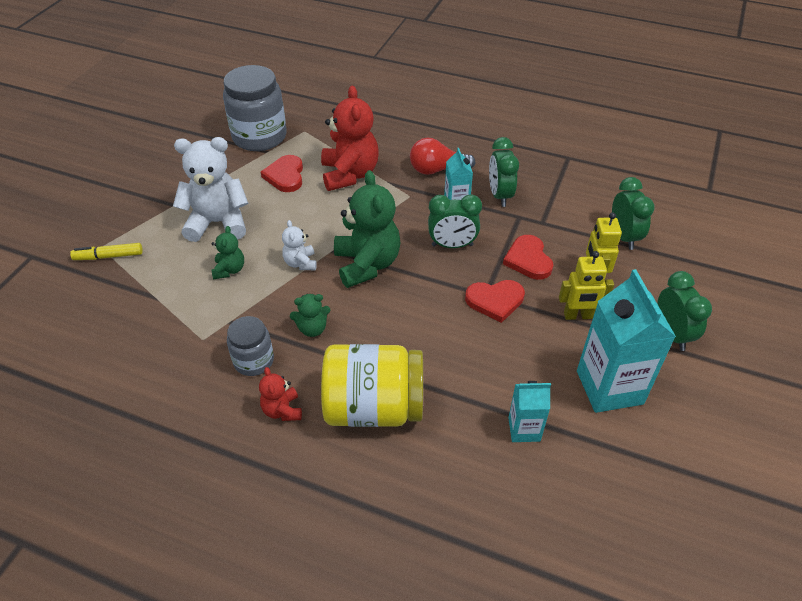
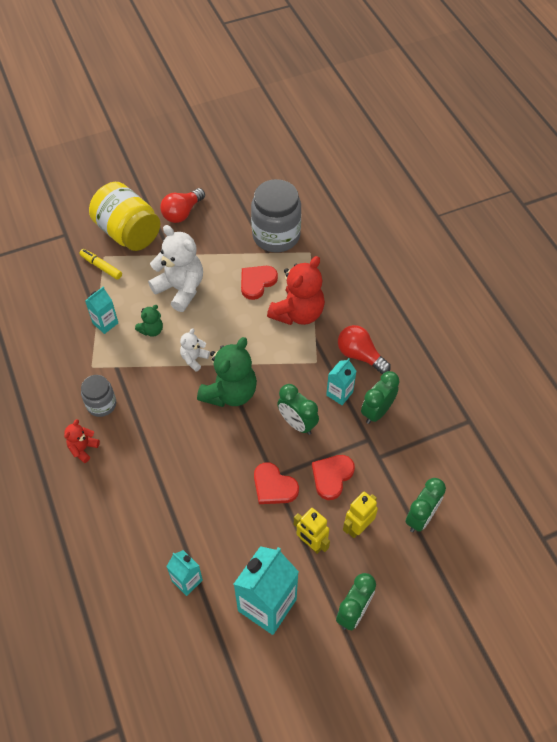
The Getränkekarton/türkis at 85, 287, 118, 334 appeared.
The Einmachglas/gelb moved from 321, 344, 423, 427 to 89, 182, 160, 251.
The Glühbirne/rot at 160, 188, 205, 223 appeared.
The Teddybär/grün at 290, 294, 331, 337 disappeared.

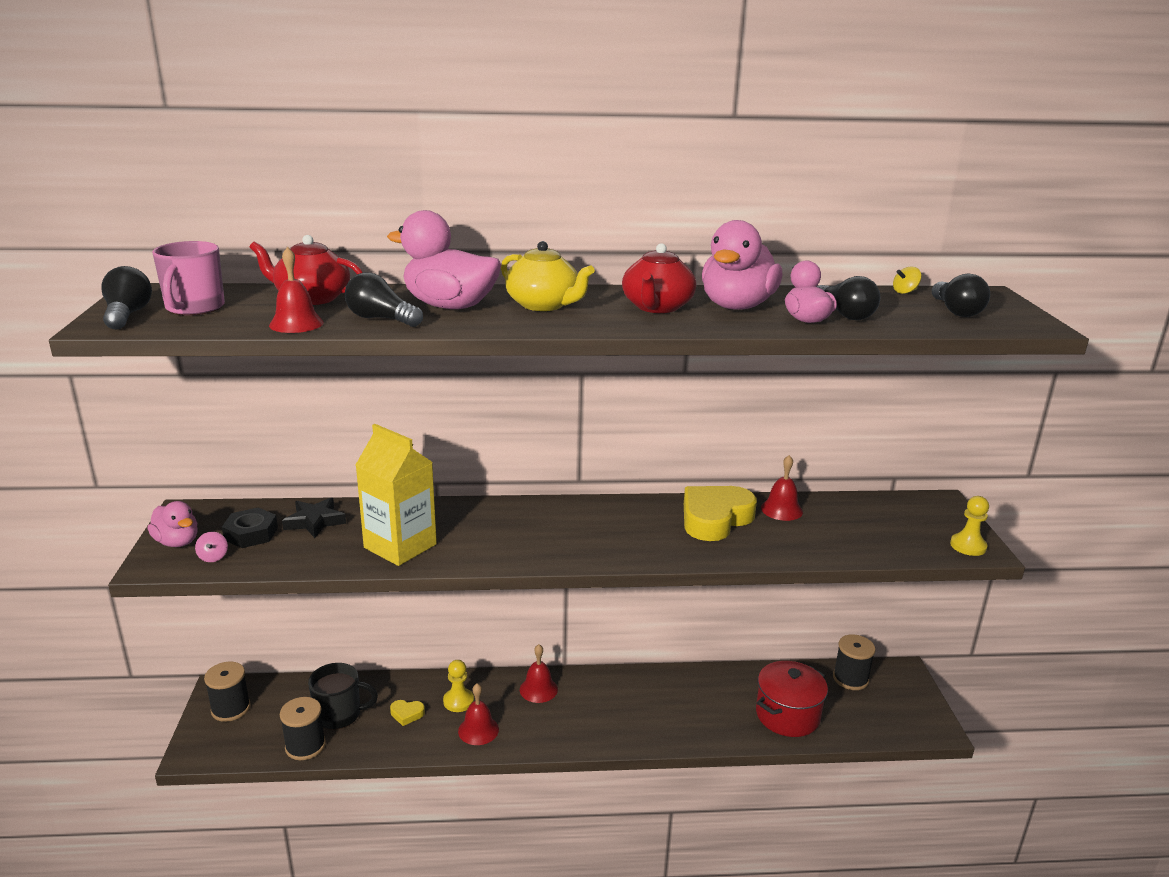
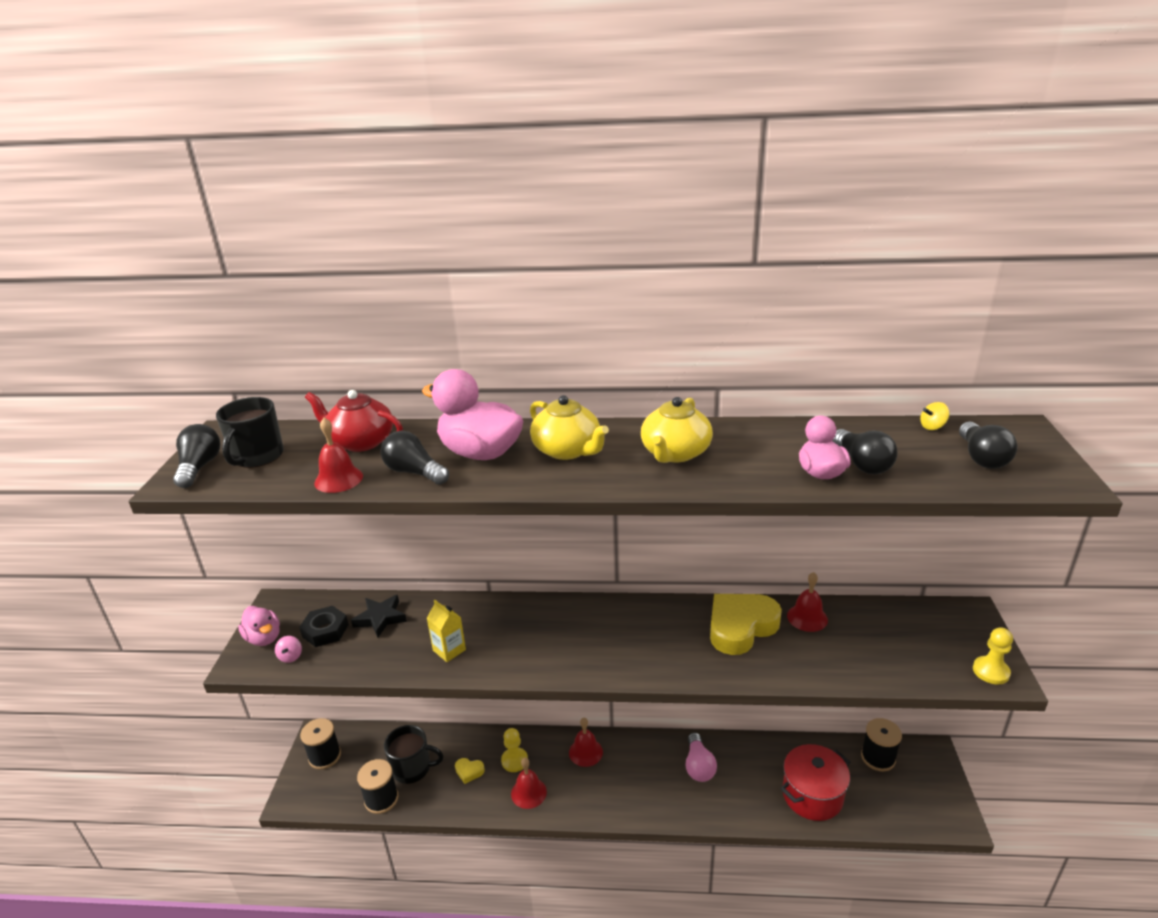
The Tasse/rosa at 152, 241, 225, 315 became the Tasse/schwarz at 216, 397, 284, 468.
The Getränkekarton/gelb at 356, 424, 437, 566 changed to 0.52 times the size.
The Teekanne/rot at 622, 243, 696, 313 became the Teekanne/gelb at 641, 397, 713, 463.
The Glühbirne/rosa at 685, 733, 717, 782 appeared.
The Ente/rosa at 702, 220, 782, 310 disappeared.

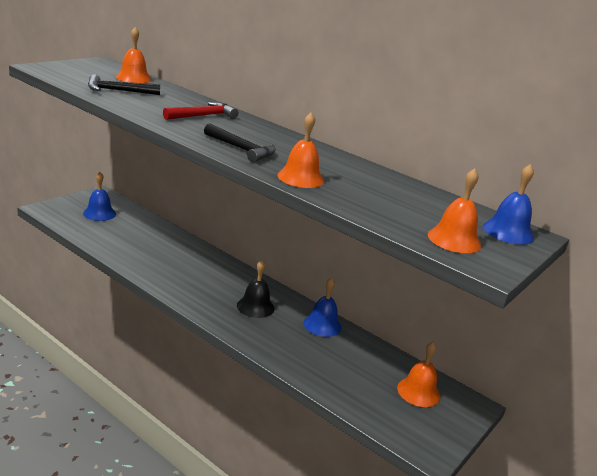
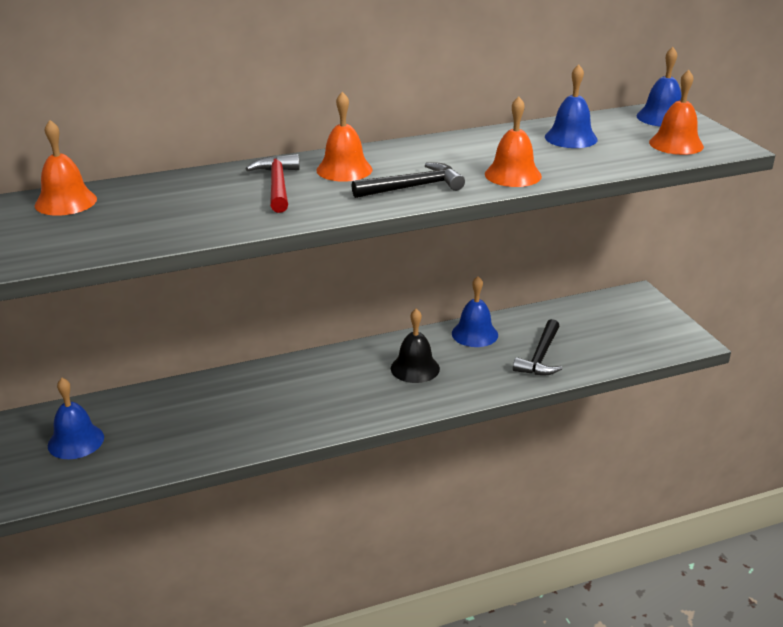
The Glocke/orange moved from 397, 342, 440, 407 to 316, 92, 372, 182.
The Hammer/schwarz moved from 88, 74, 160, 95 to 513, 319, 562, 375.
The Glocke/blau at 545, 64, 597, 148 appeared.

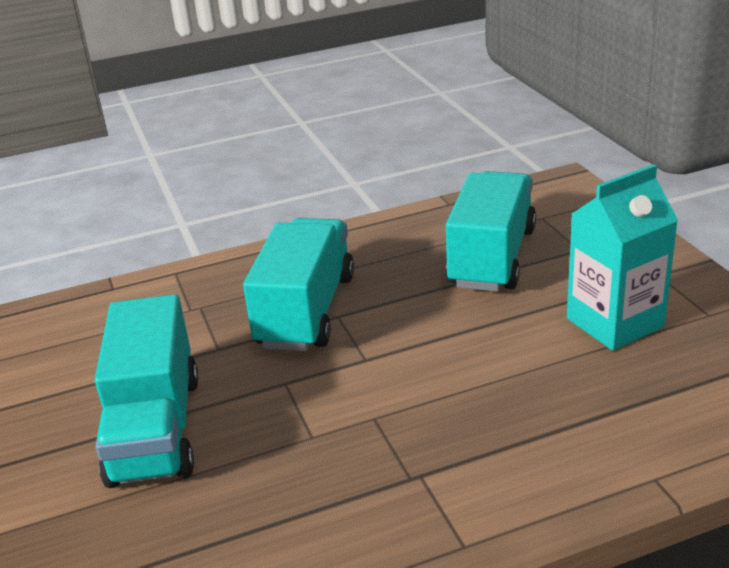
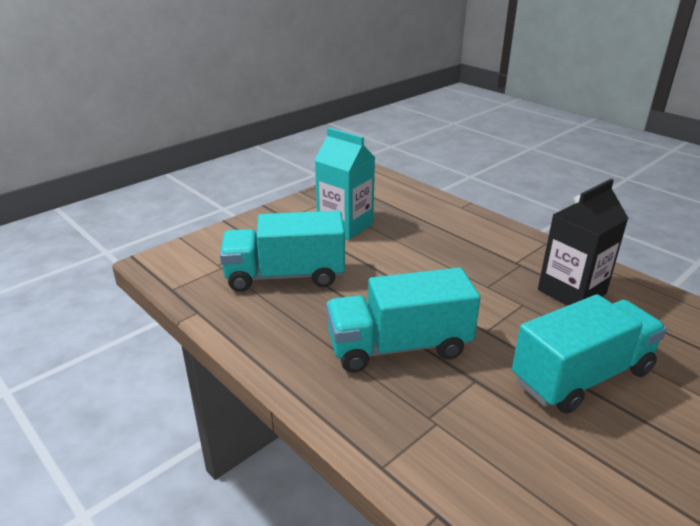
The Getränkekarton/schwarz at 538, 179, 629, 306 appeared.

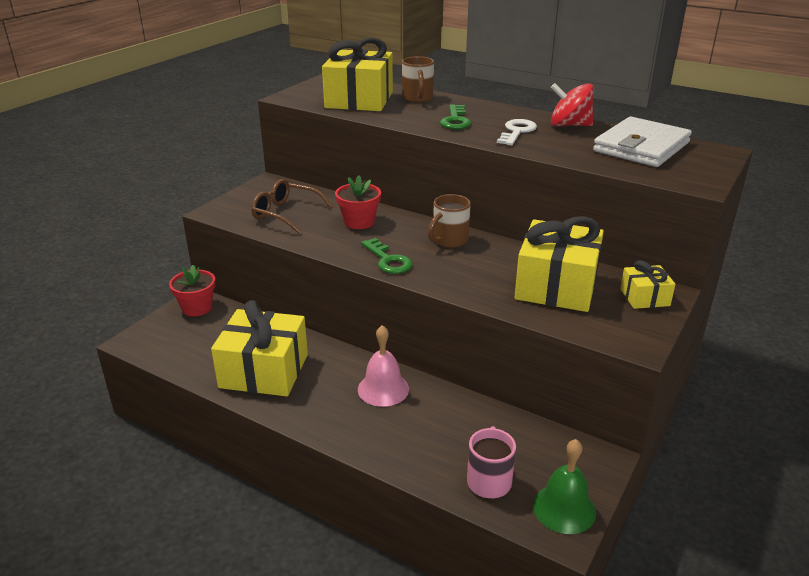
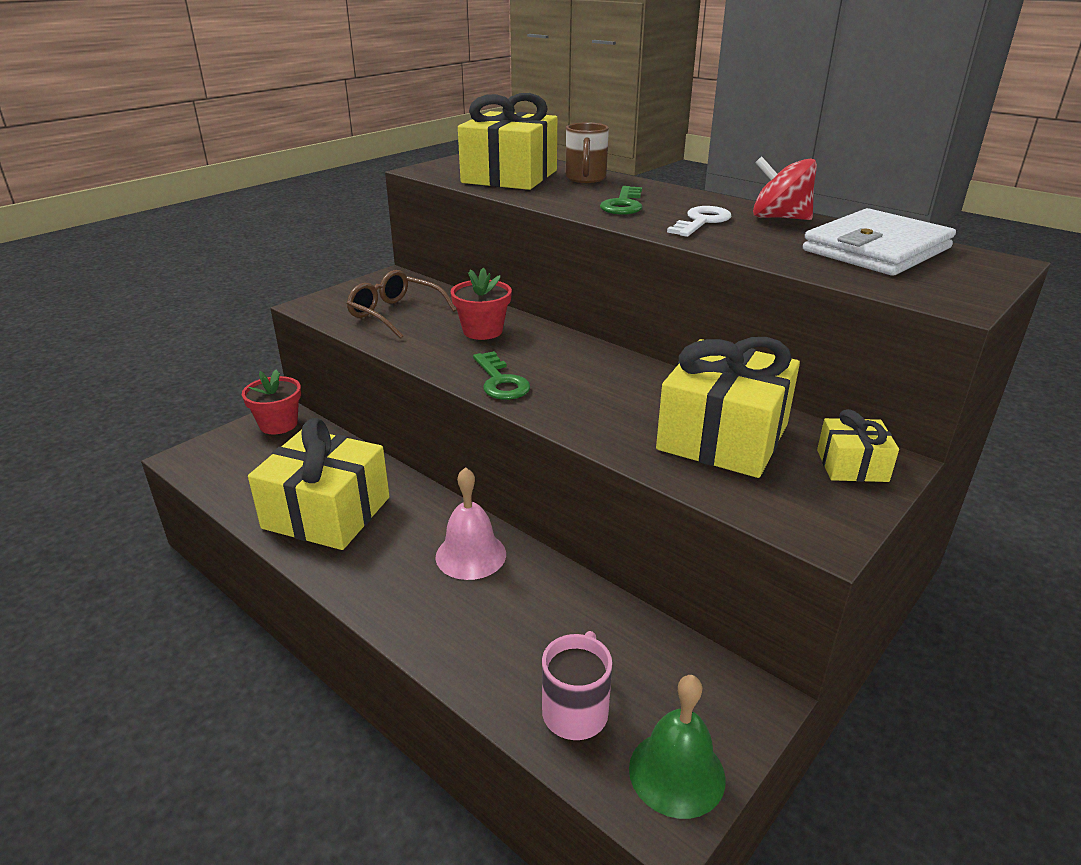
The Tasse/braun at 428, 194, 471, 248 disappeared.

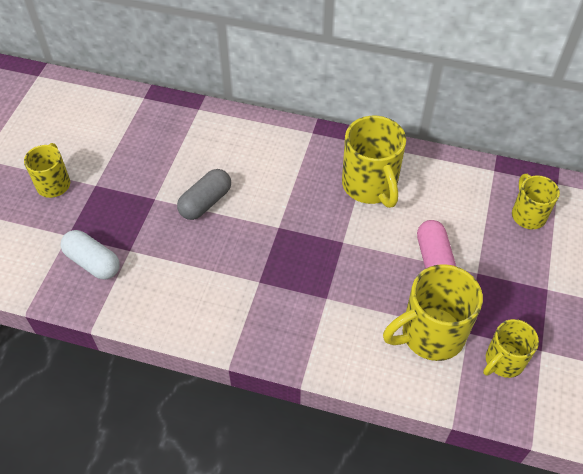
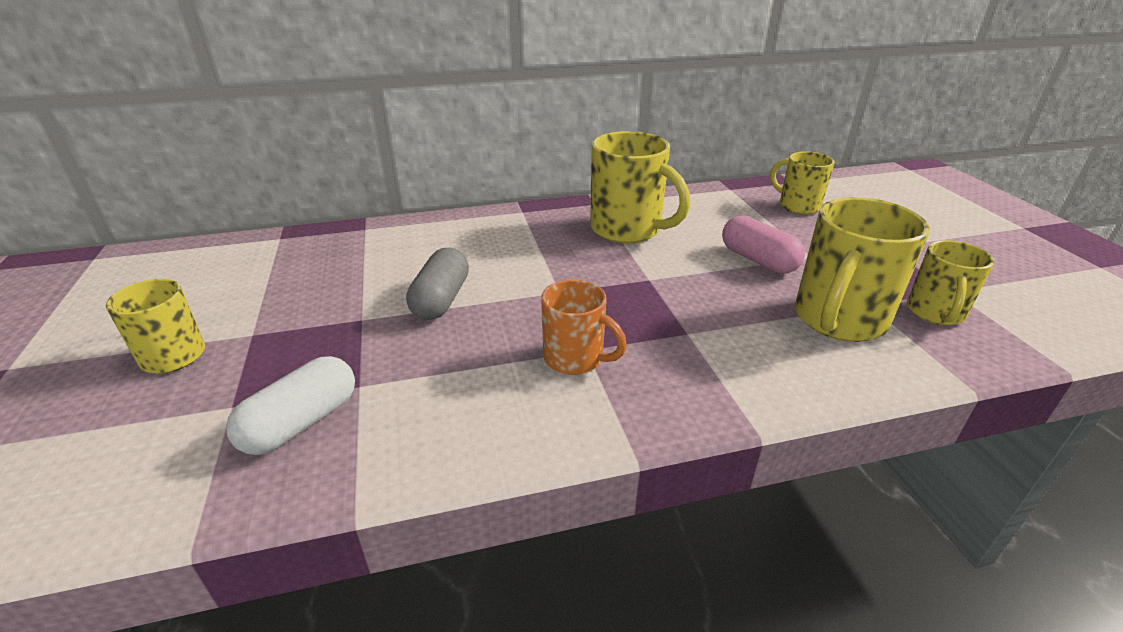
The Kapsel/weiß at 61, 230, 120, 279 turned 60 degrees counterclockwise.
The Tasse/orange at 541, 280, 627, 375 appeared.

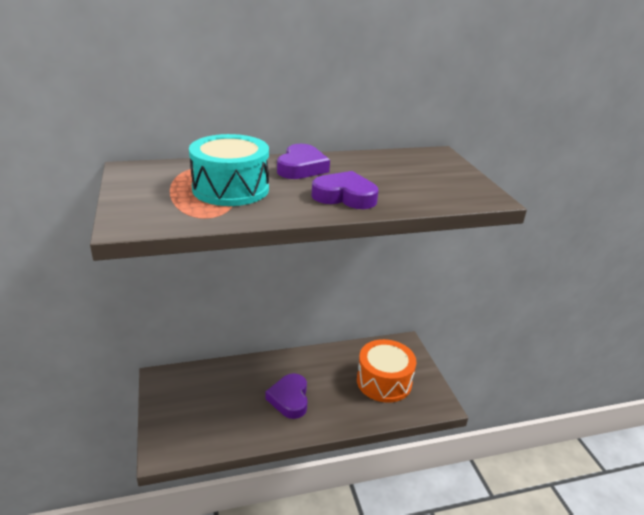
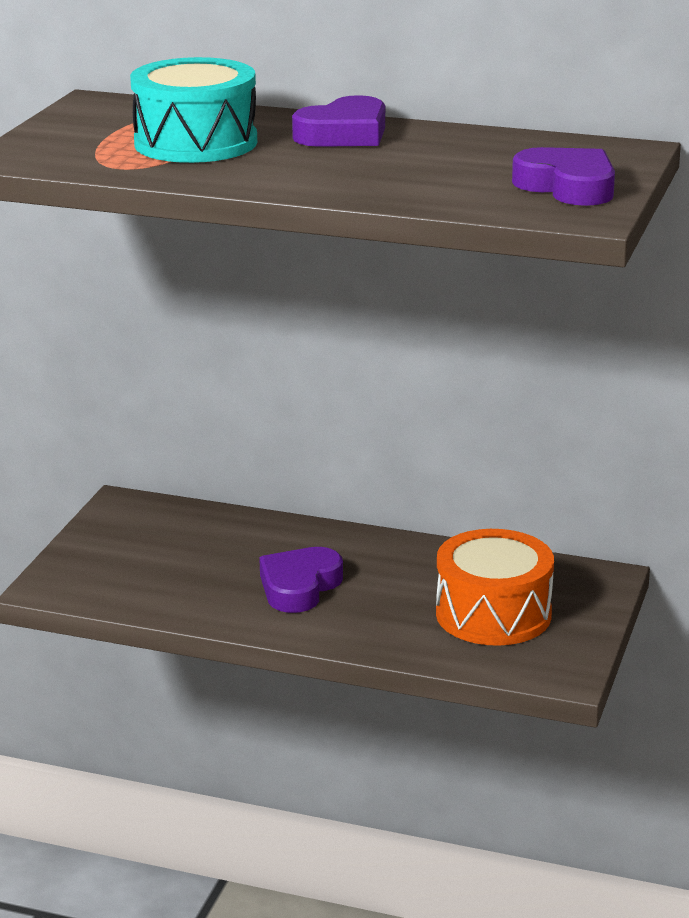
The Herz/lila moved from 311, 171, 379, 209 to 512, 147, 615, 206.

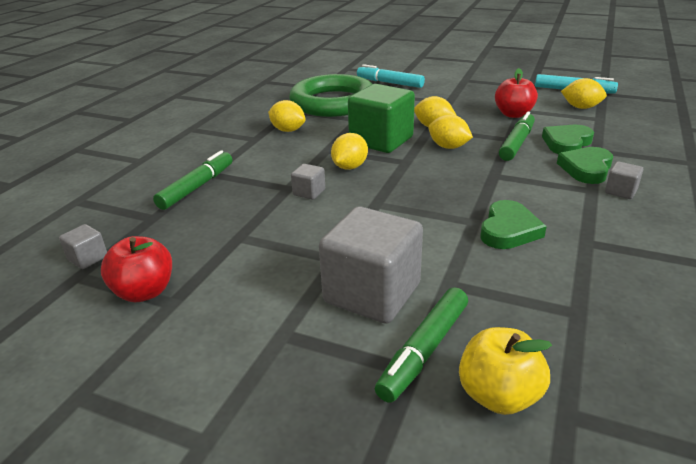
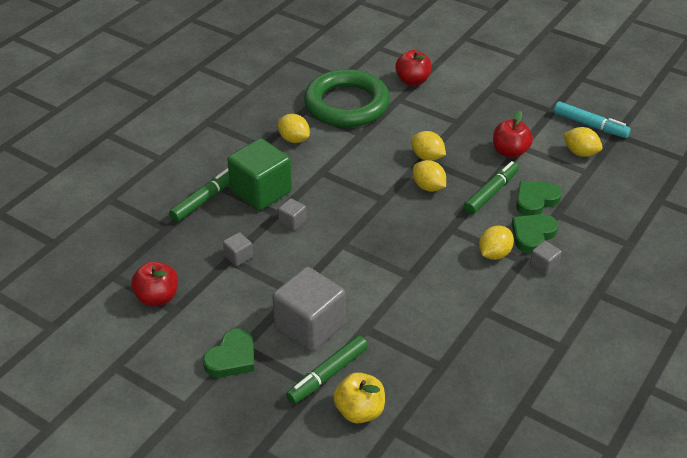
The Herz/grün moved from 480, 200, 547, 249 to 203, 328, 255, 377.
The Kubus/grau moved from 59, 224, 107, 269 to 223, 232, 253, 266.
The Kubus/grün moved from 348, 84, 415, 153 to 227, 138, 292, 211.
The Filzstift/türkis at 357, 64, 425, 88 was replaced by the Apfel/rot at 395, 50, 432, 86.
The Zitrone/gelb moved from 331, 133, 368, 170 to 479, 225, 514, 260.

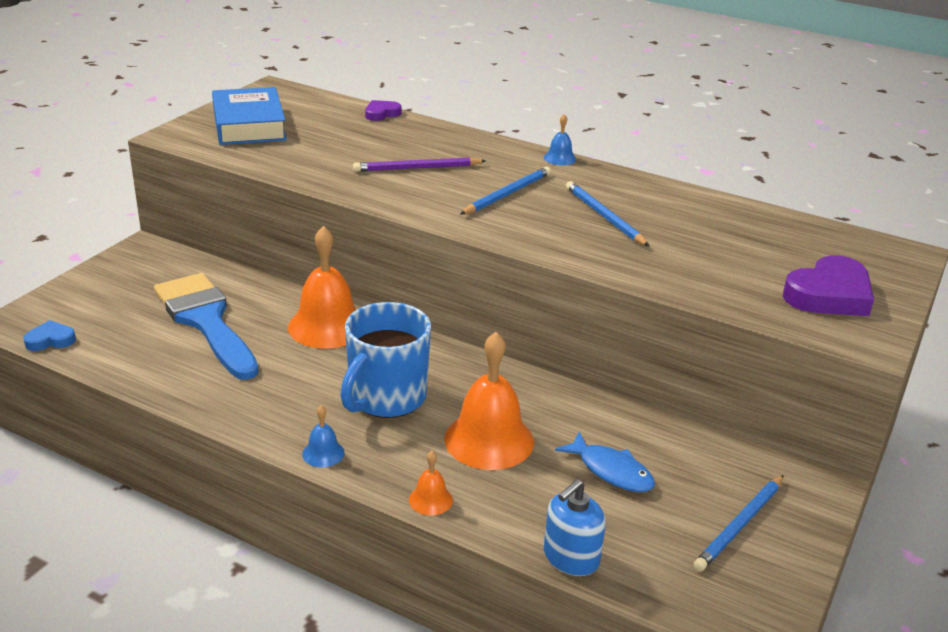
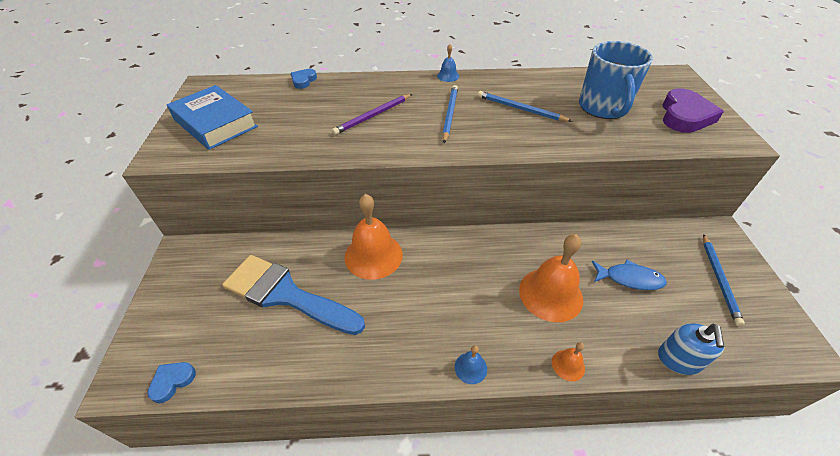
The Herz/lila at 365, 100, 402, 121 became the Herz/blau at 291, 69, 317, 89.
The Tasse/blau moved from 340, 302, 431, 418 to 579, 41, 653, 119.

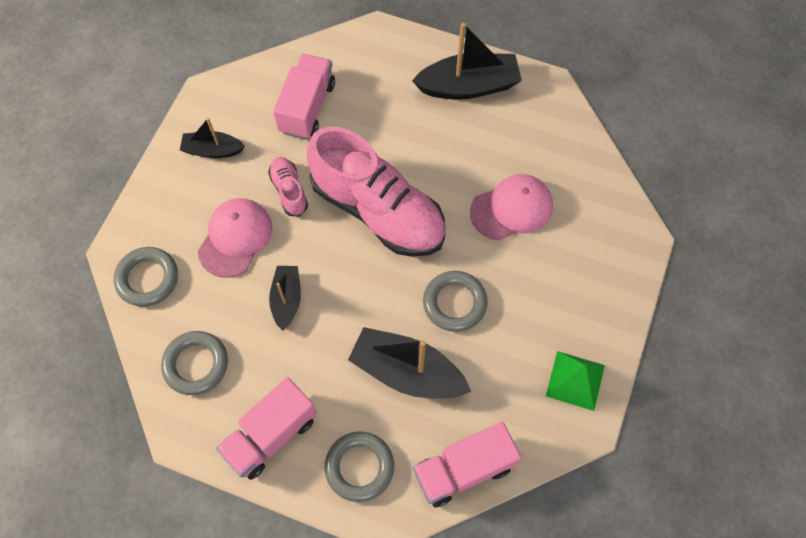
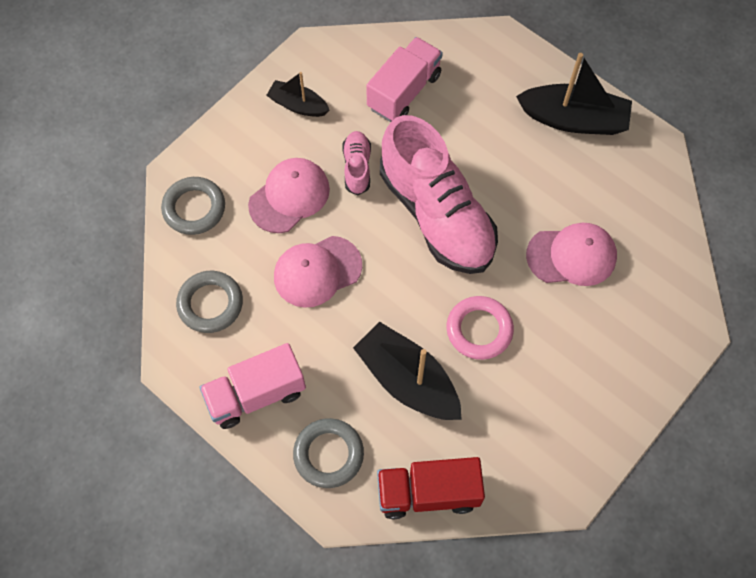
The Boot/schwarz at 269, 266, 301, 331 was replaced by the Kappe/rosa at 274, 236, 362, 308.
The Lastwagen/rosa at 413, 422, 521, 507 became the Lastwagen/rot at 377, 457, 485, 519.
The Ring/grau at 423, 271, 488, 332 became the Ring/rosa at 446, 296, 514, 360.
The Pyramide/grün at 546, 351, 605, 411 disappeared.

